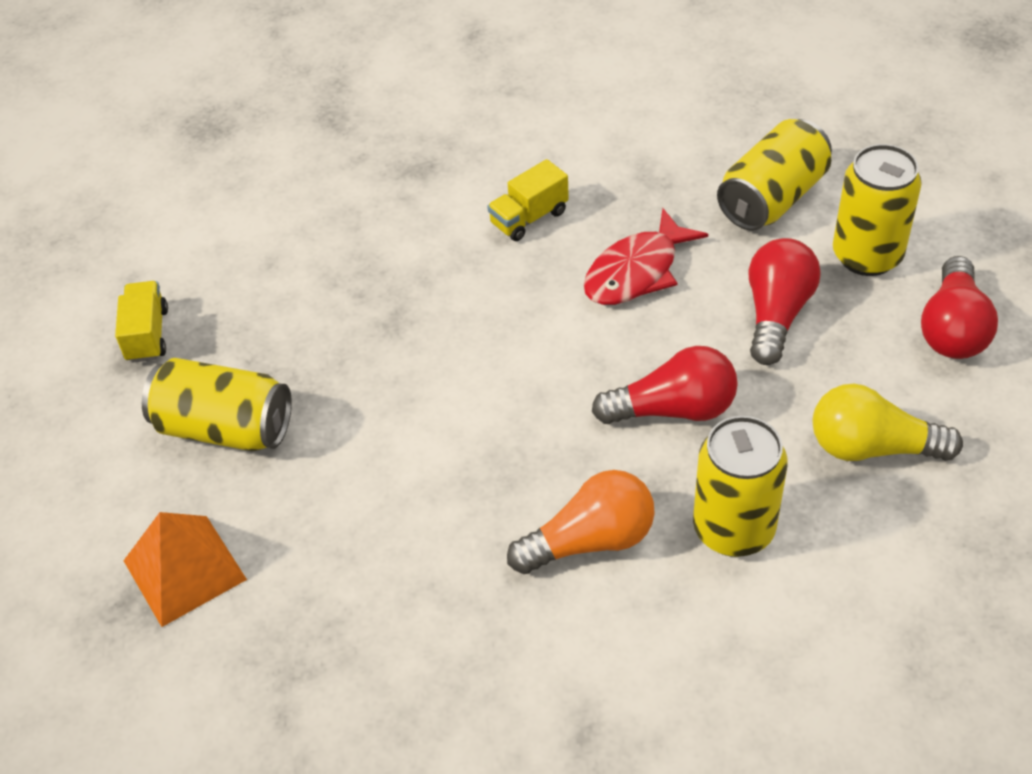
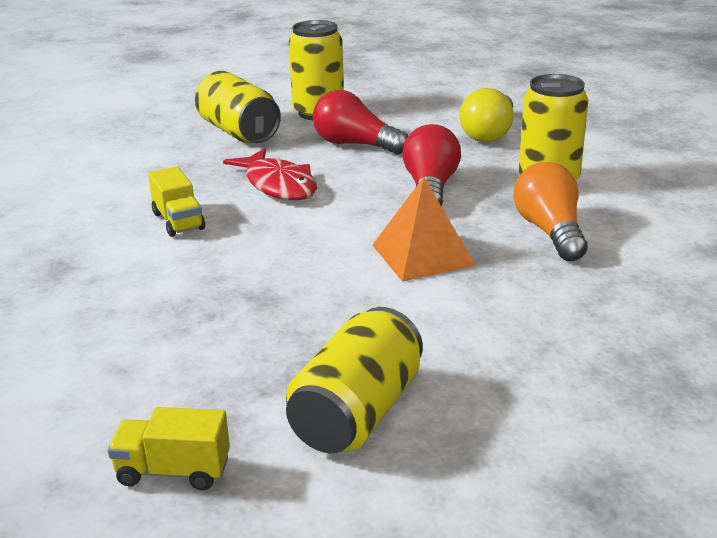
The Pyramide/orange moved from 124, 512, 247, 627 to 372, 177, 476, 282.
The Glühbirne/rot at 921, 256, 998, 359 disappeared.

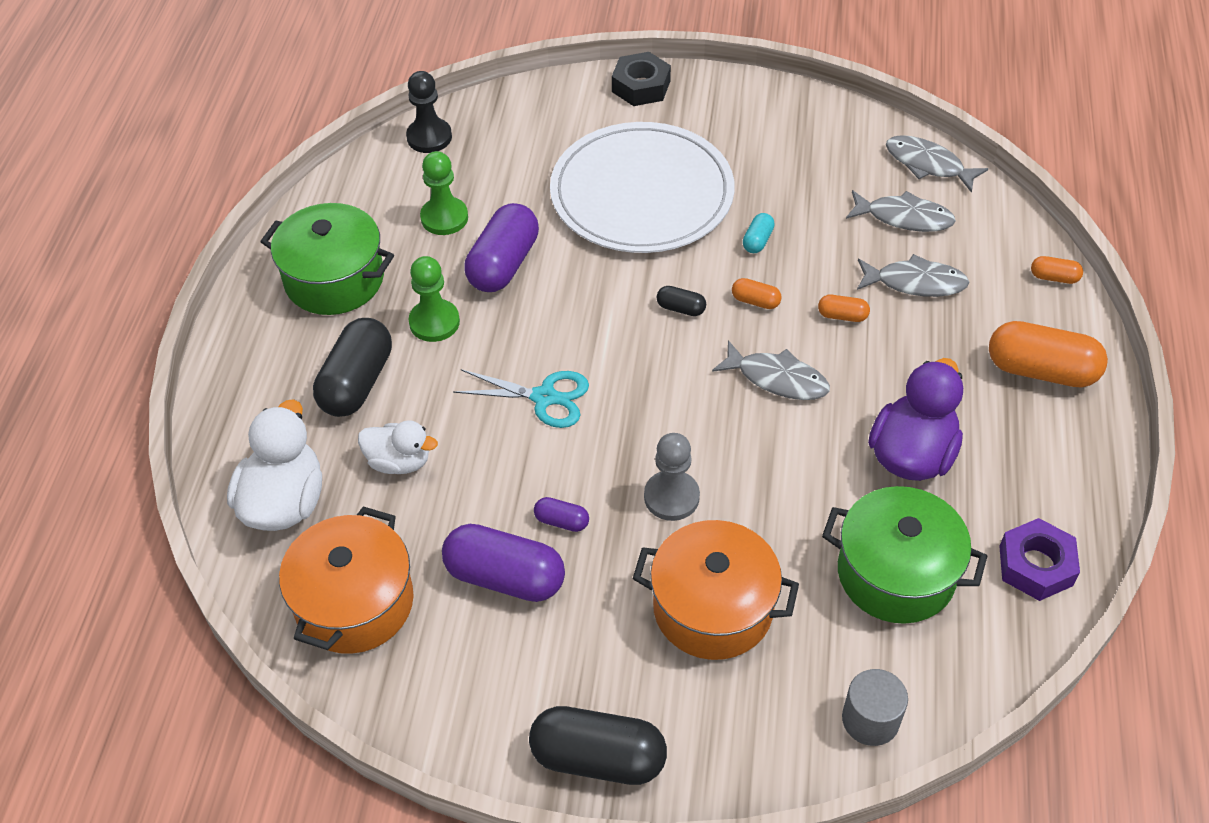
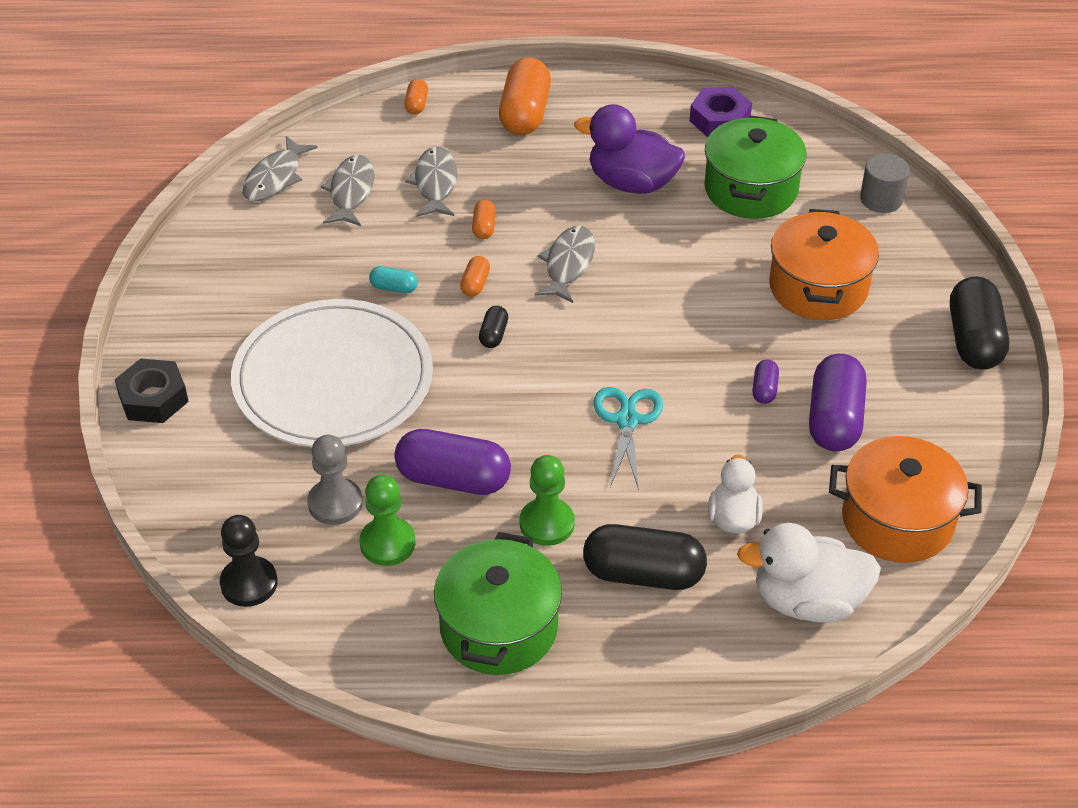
The Bauer/grau moved from 644, 433, 700, 521 to 307, 435, 363, 525.

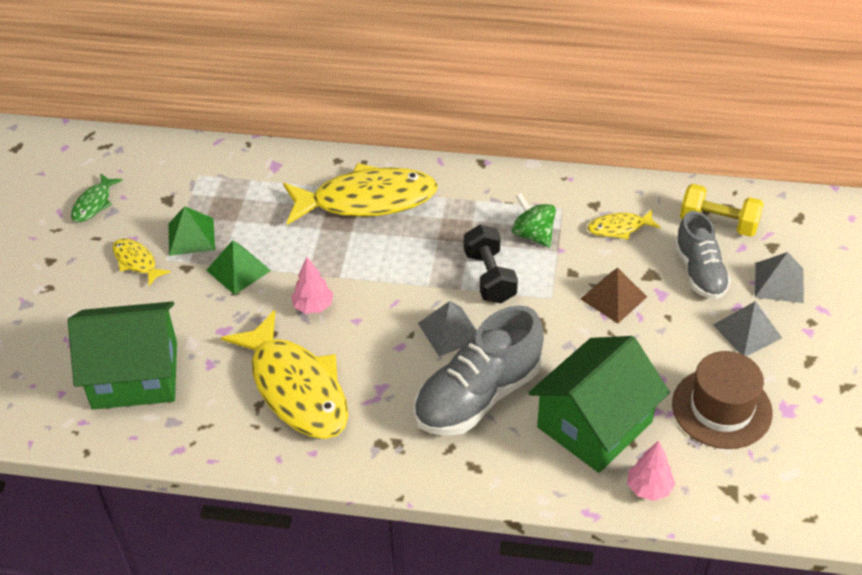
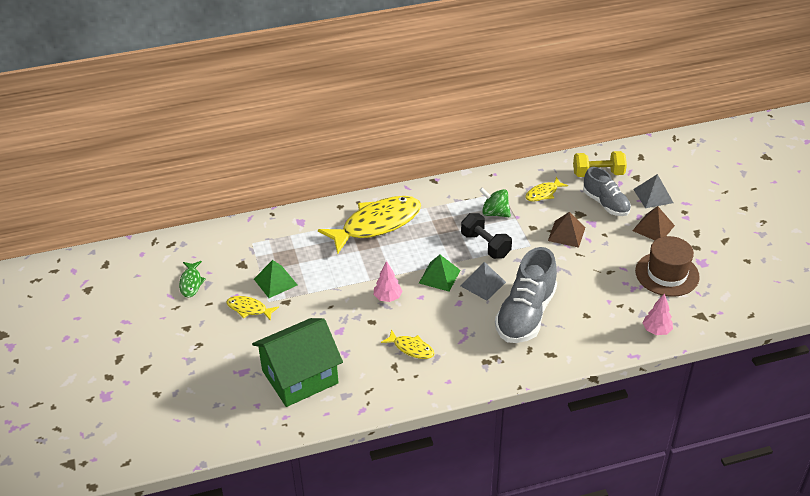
The Fisch/gelb at 221, 310, 348, 439 changed to 0.46 times the size.
The Pyramide/grün moved from 206, 240, 271, 295 to 419, 255, 460, 292.
The Pyramide/grau at 713, 301, 782, 356 became the Pyramide/braun at 632, 206, 675, 240.
The Haus/grün at 528, 336, 670, 473 disappeared.

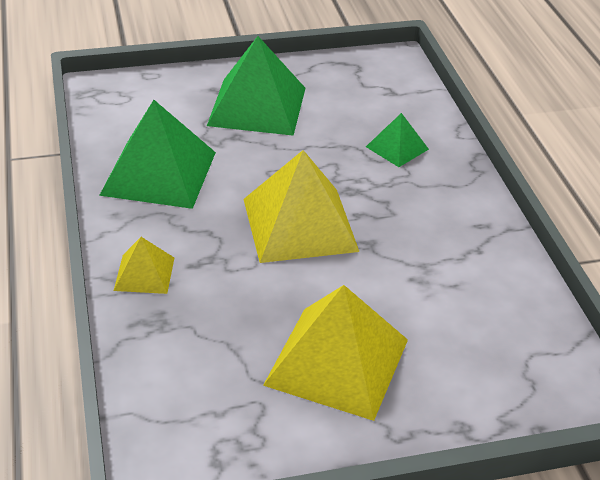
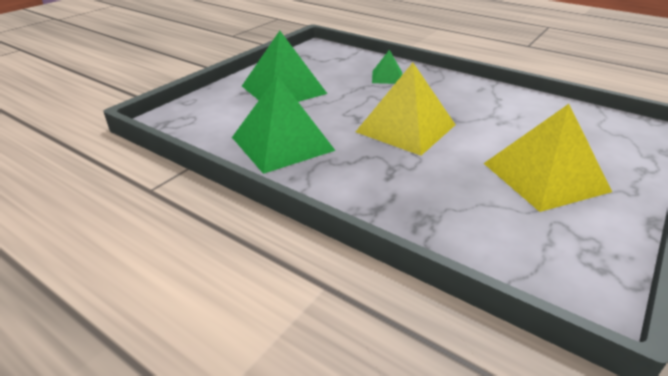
The Pyramide/gelb at 114, 237, 174, 294 disappeared.

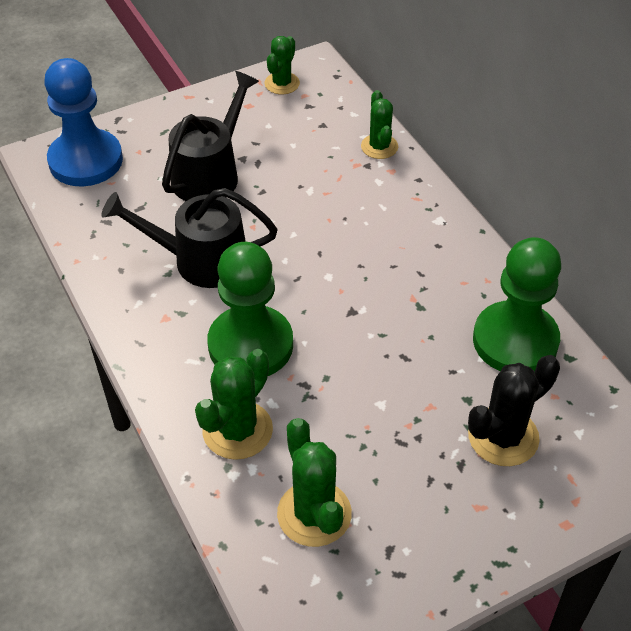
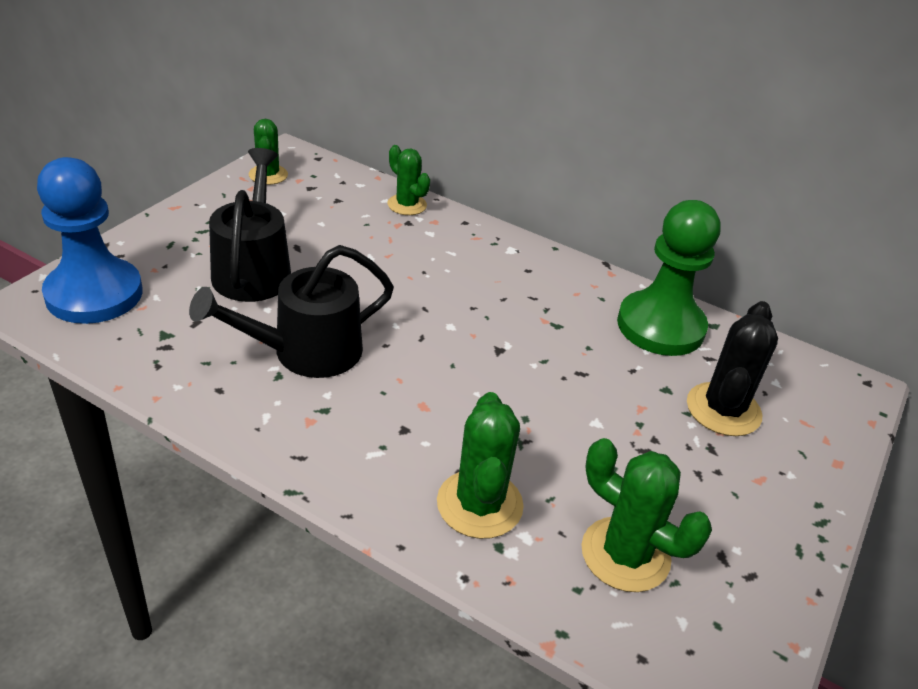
The Bauer/grün at 207, 242, 293, 376 disappeared.

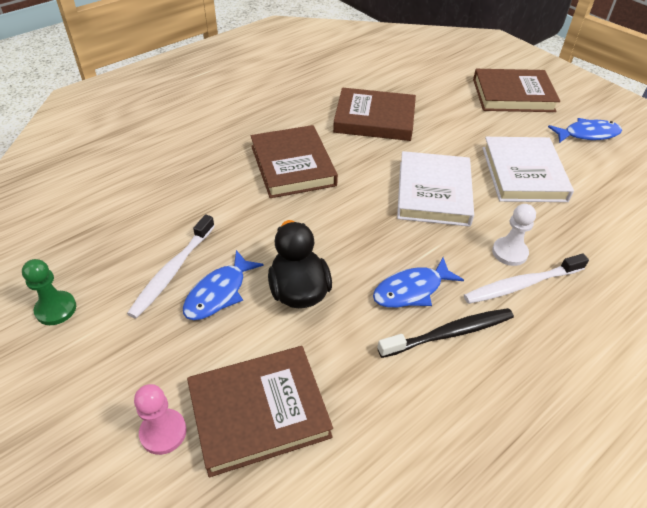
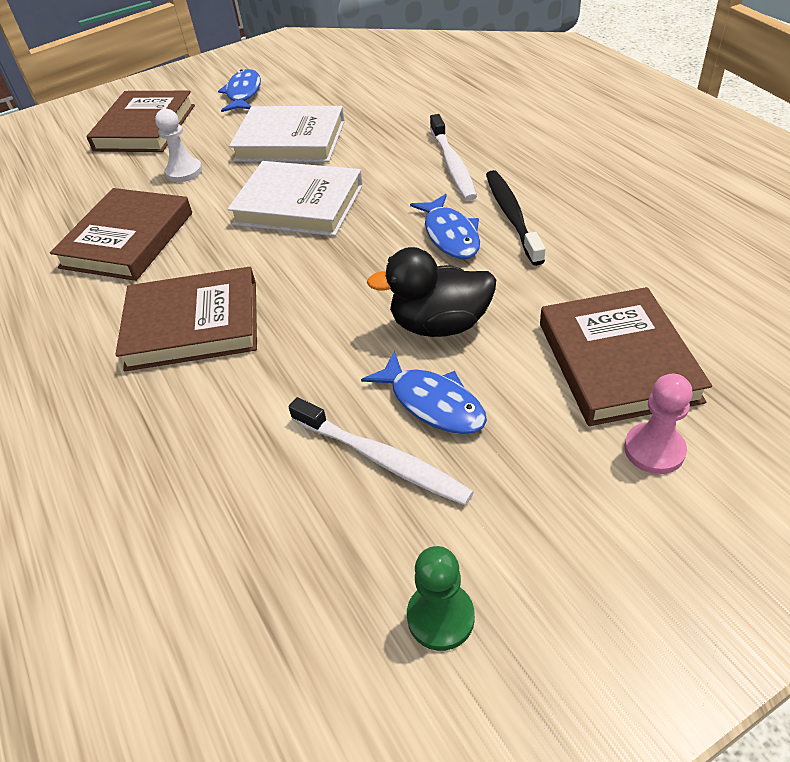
The Bauer/weiß moved from 492, 204, 536, 266 to 155, 109, 202, 182.

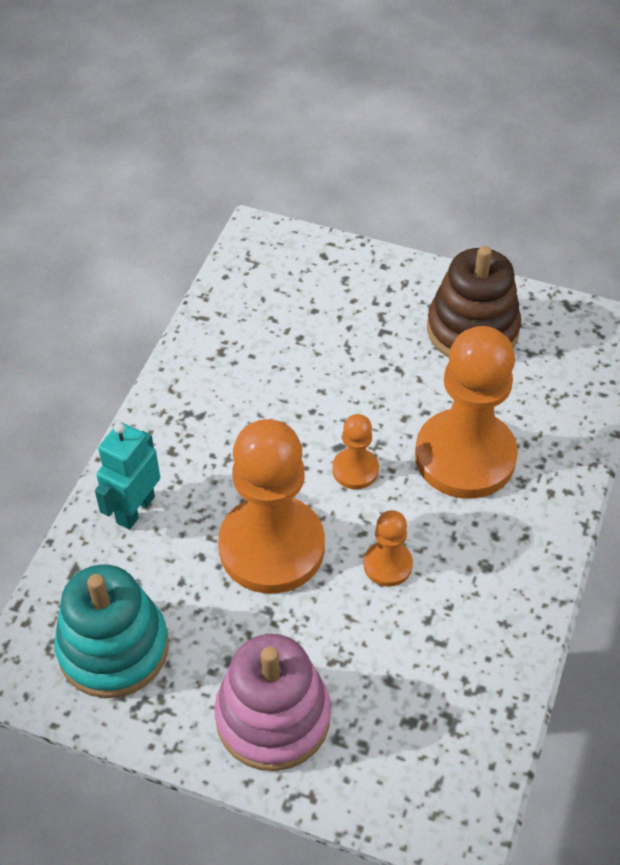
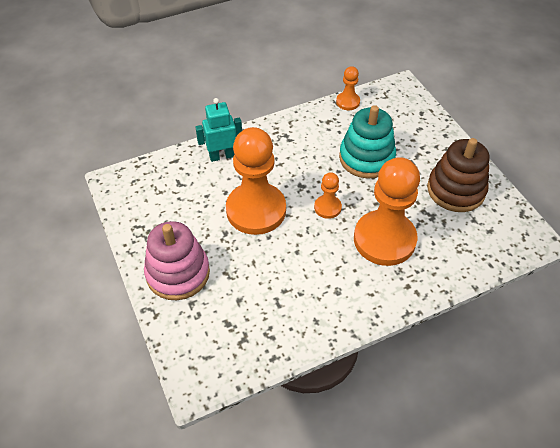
The Bauer/orange moved from 364, 510, 413, 587 to 336, 66, 360, 110.
The Stapelspielzeug/türkis moved from 54, 564, 169, 698 to 339, 105, 396, 179.

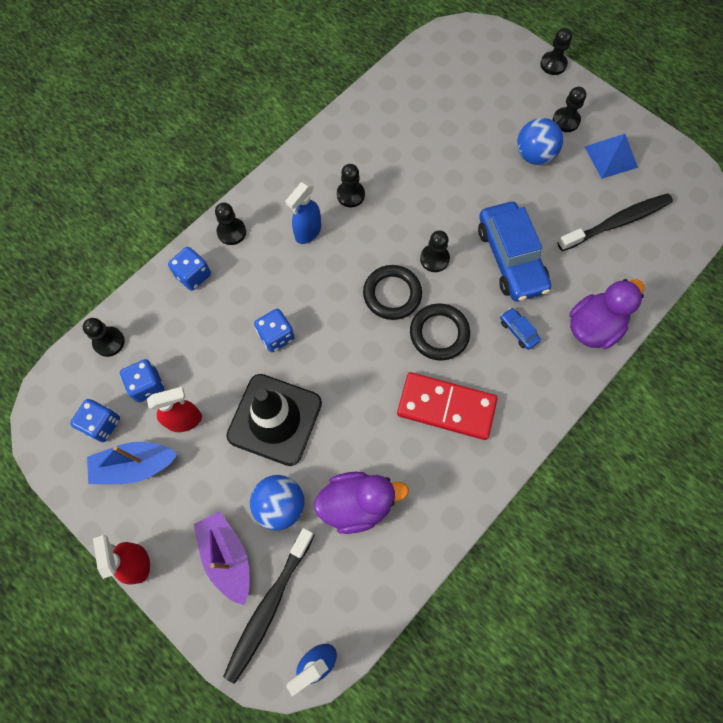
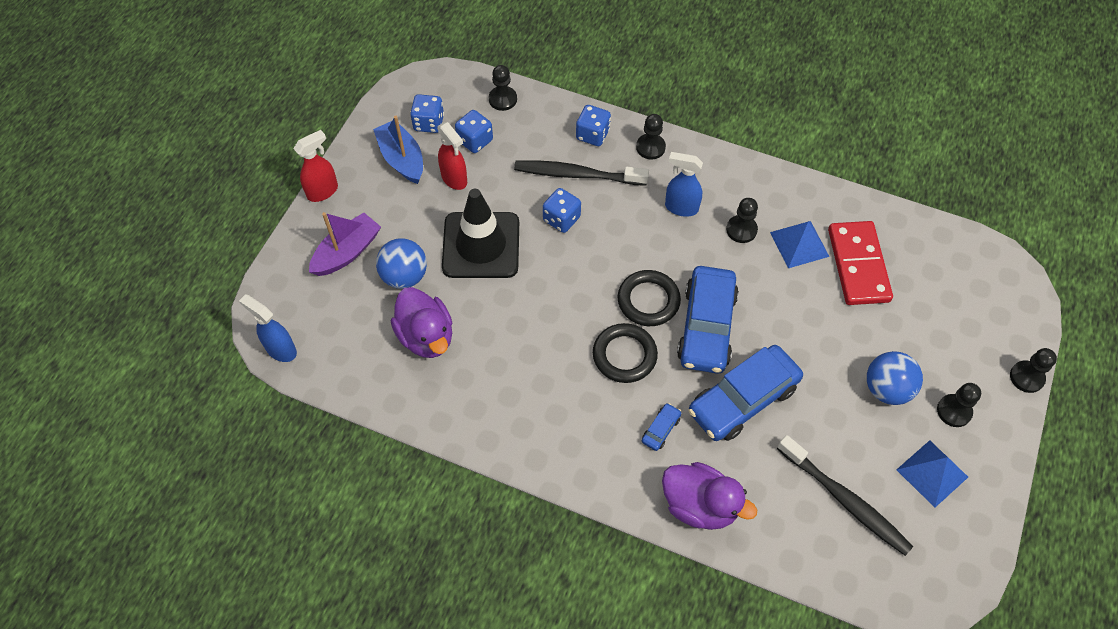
The Zahnbürste/schwarz moved from 223, 528, 314, 683 to 514, 160, 649, 186.
The Bauer/schwarz at 420, 231, 450, 272 was replaced by the Auto/blau at 677, 266, 739, 374.
The Pyramide/blau at 770, 221, 830, 268 appeared.
The Dominostein/rot moved from 397, 372, 498, 440 to 828, 221, 893, 305.

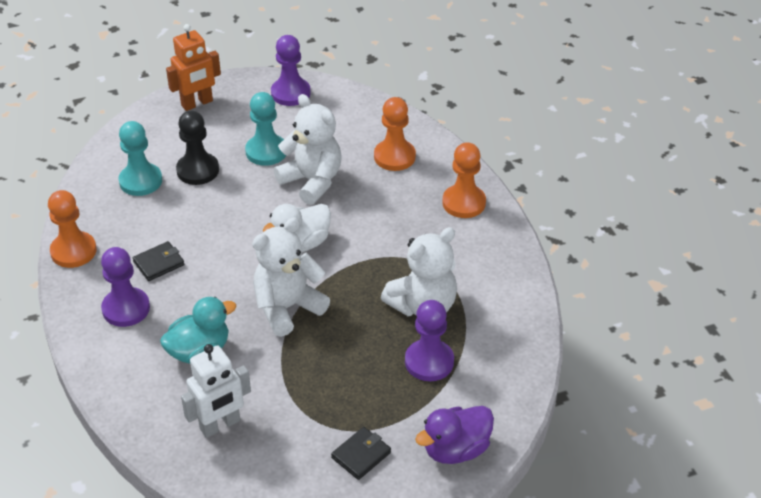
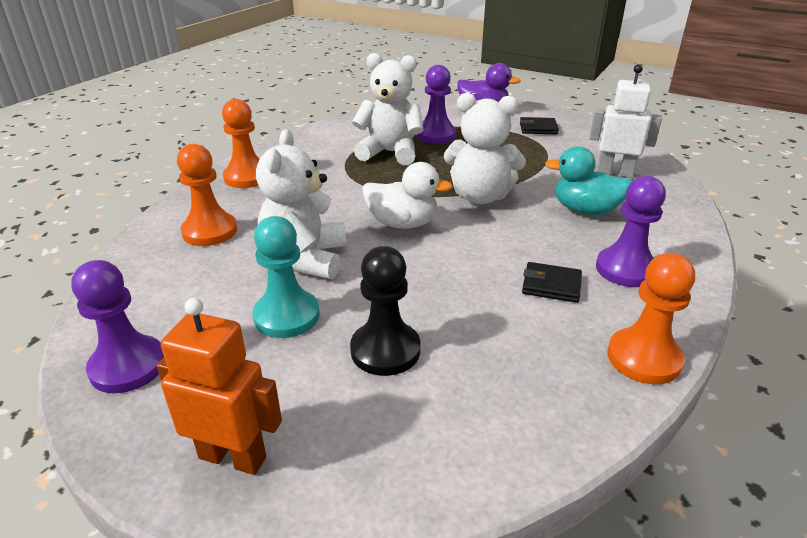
The Bauer/türkis at 119, 121, 162, 196 disappeared.

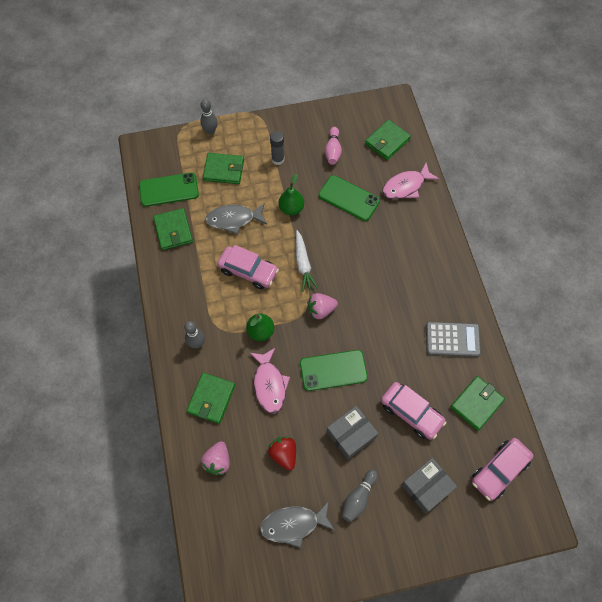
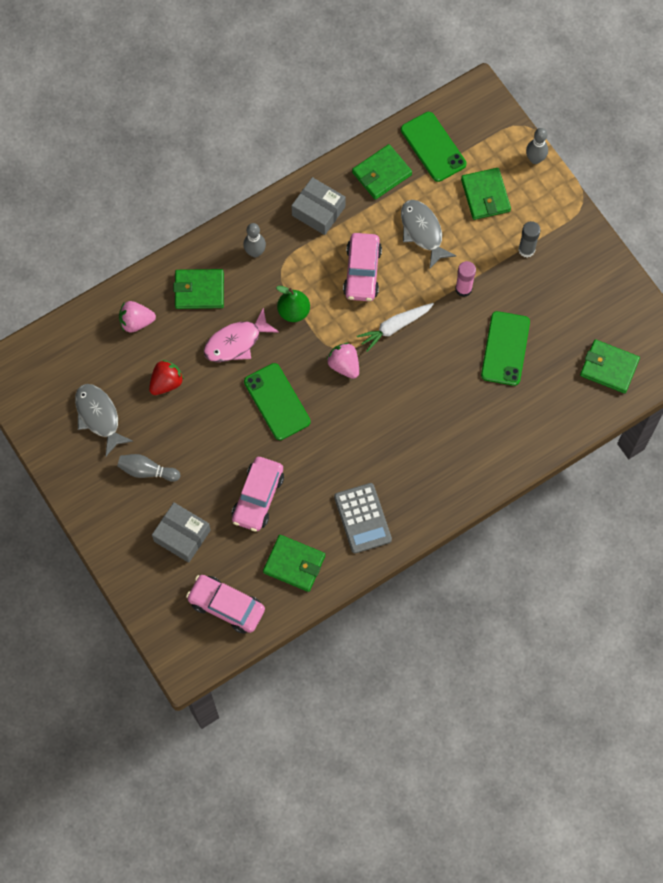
The Schachtel/grau moved from 327, 406, 378, 460 to 291, 177, 346, 235.
The Birne/grün at 279, 174, 304, 215 was replaced by the Klebestift/rosa at 455, 261, 476, 297.
The Bowlingkegel/rosa at 325, 127, 342, 165 disappeared.
The Fisch/rosa at 382, 163, 439, 199 disappeared.

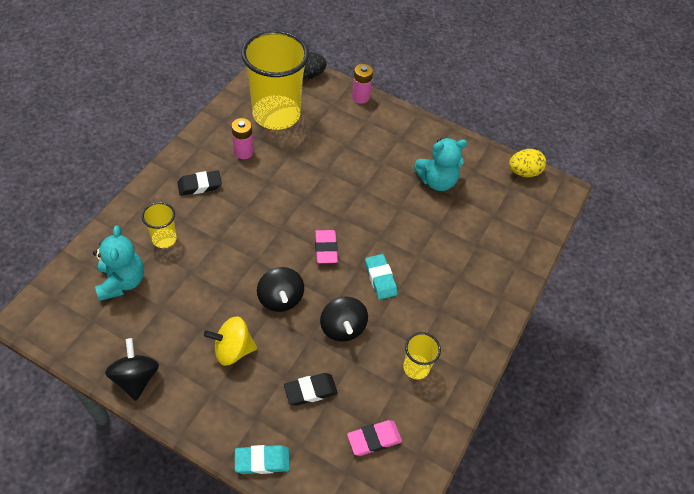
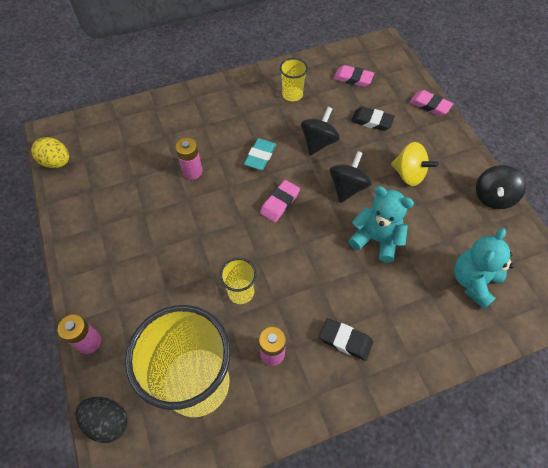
The Batterie/rosa at 175, 138, 202, 180 appeared.
The Becher/gelb moved from 142, 202, 177, 248 to 220, 258, 257, 304.
The Teddybär/türkis moved from 414, 138, 467, 191 to 349, 186, 414, 263.
The Radiergummi/türkis at 235, 445, 290, 474 became the Radiergummi/rosa at 410, 90, 453, 116.

